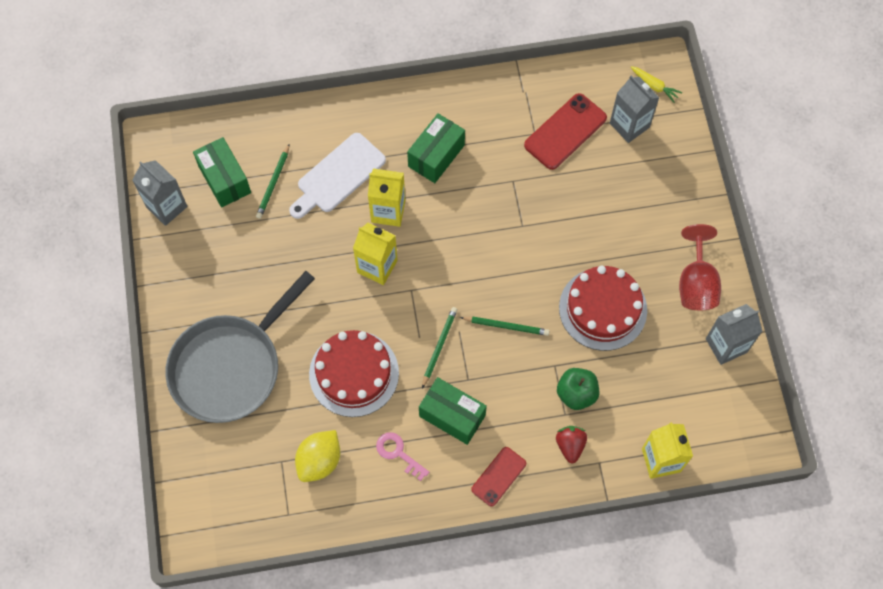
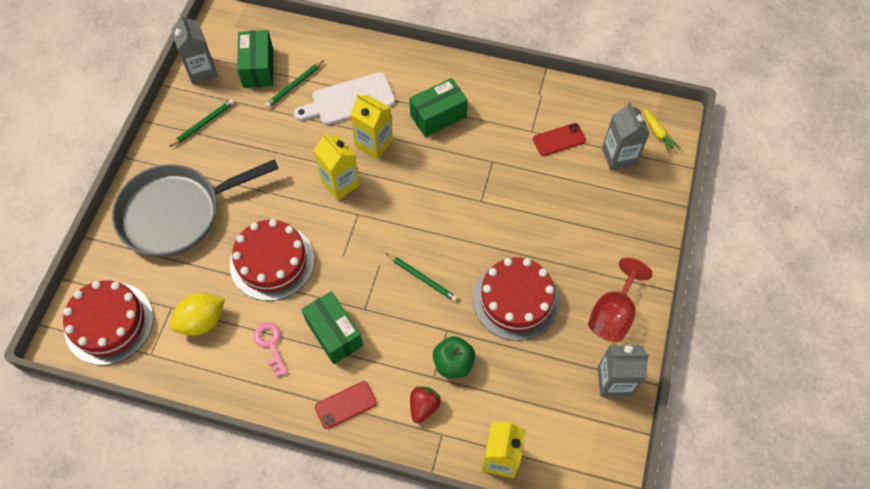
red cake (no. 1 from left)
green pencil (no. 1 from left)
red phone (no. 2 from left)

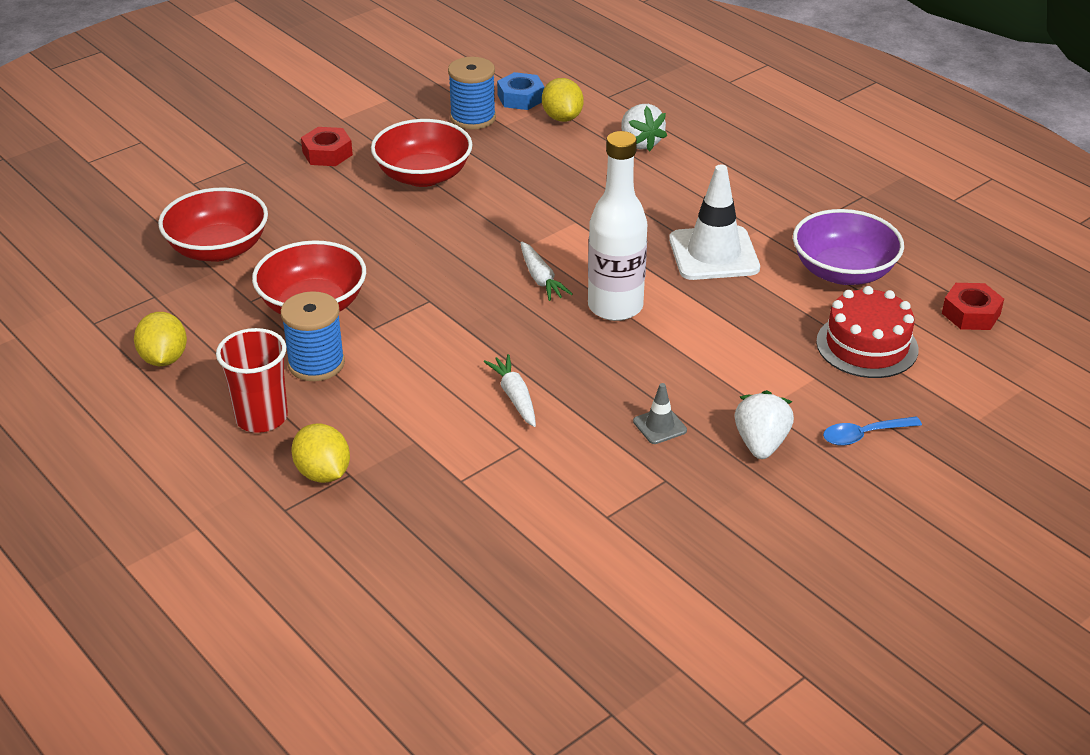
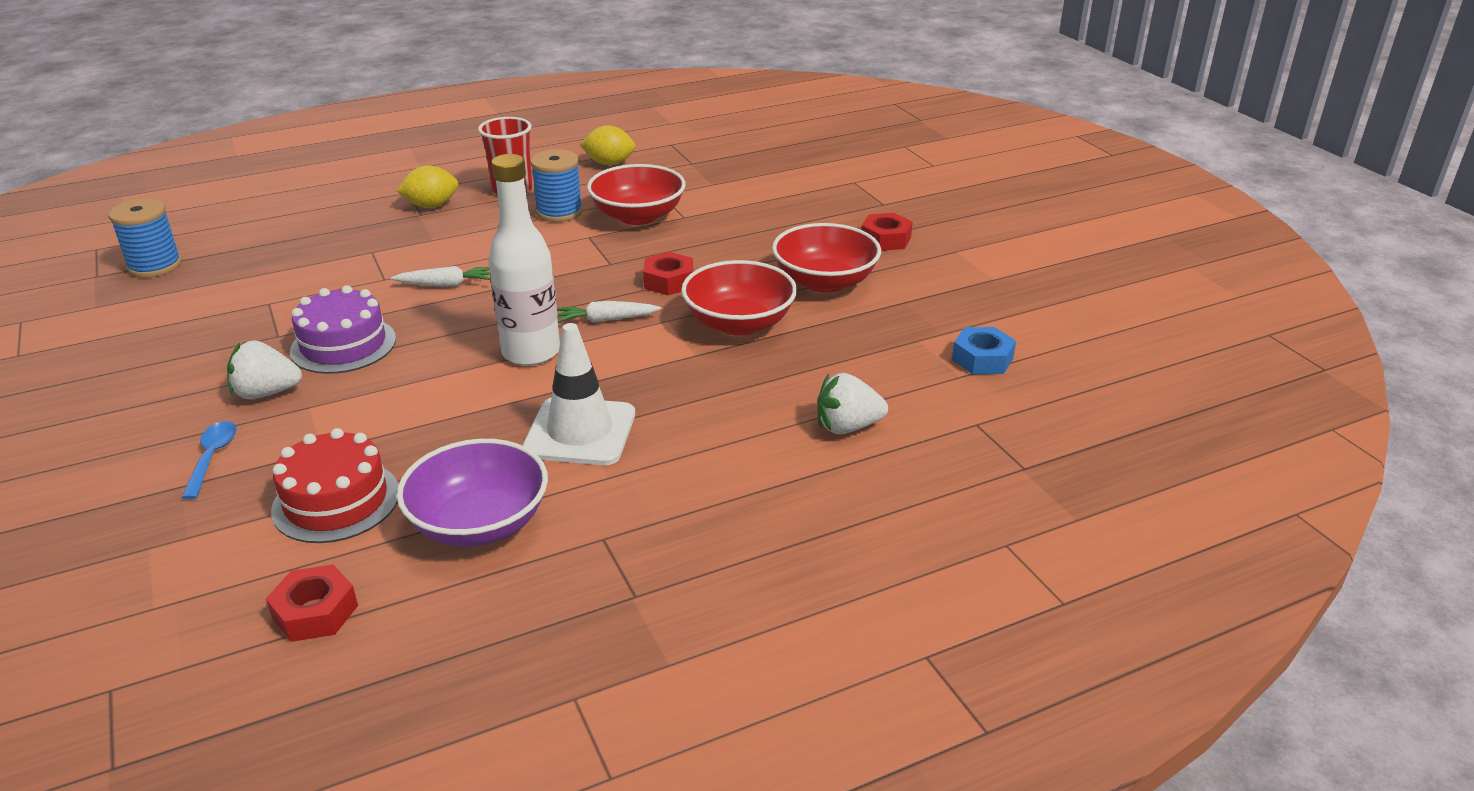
yellow lemon (no. 3 from left in the first image)
red nut (no. 2 from left)
red bowl (no. 2 from left)
blue spool (no. 1 from left)
purple cake
white strawberry (no. 1 from left)

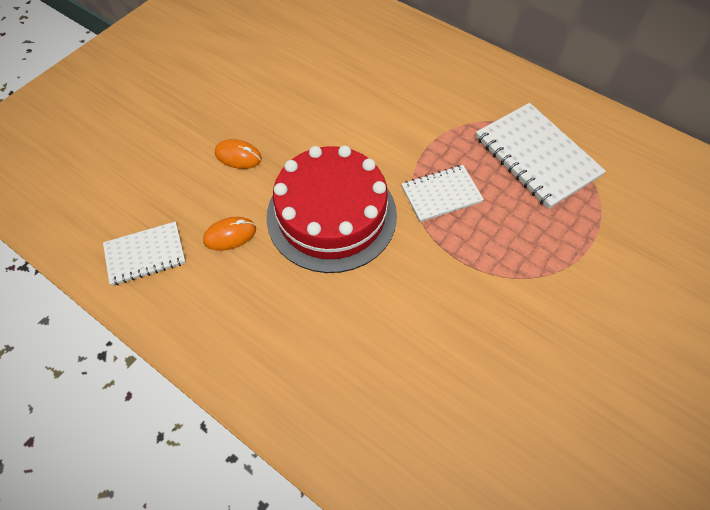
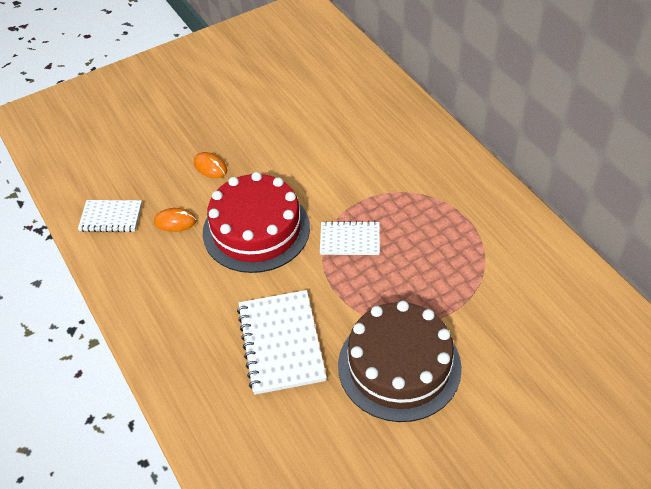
brown cake
white notebook (no. 2 from left)

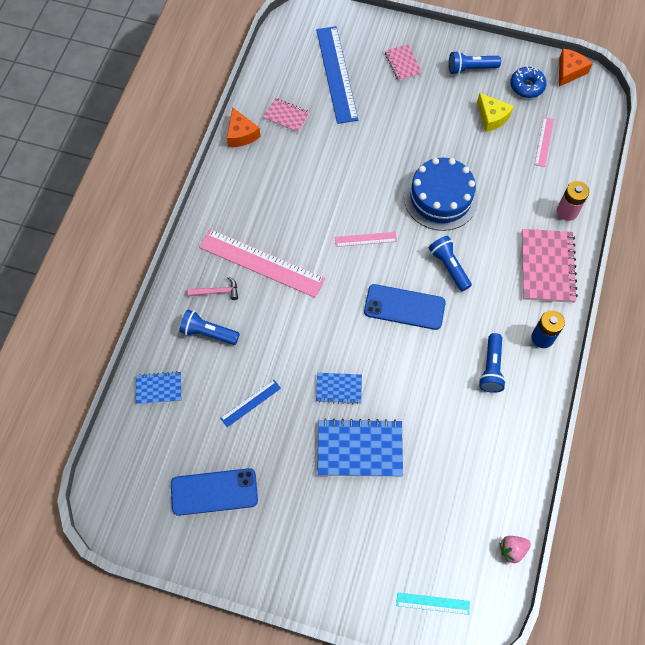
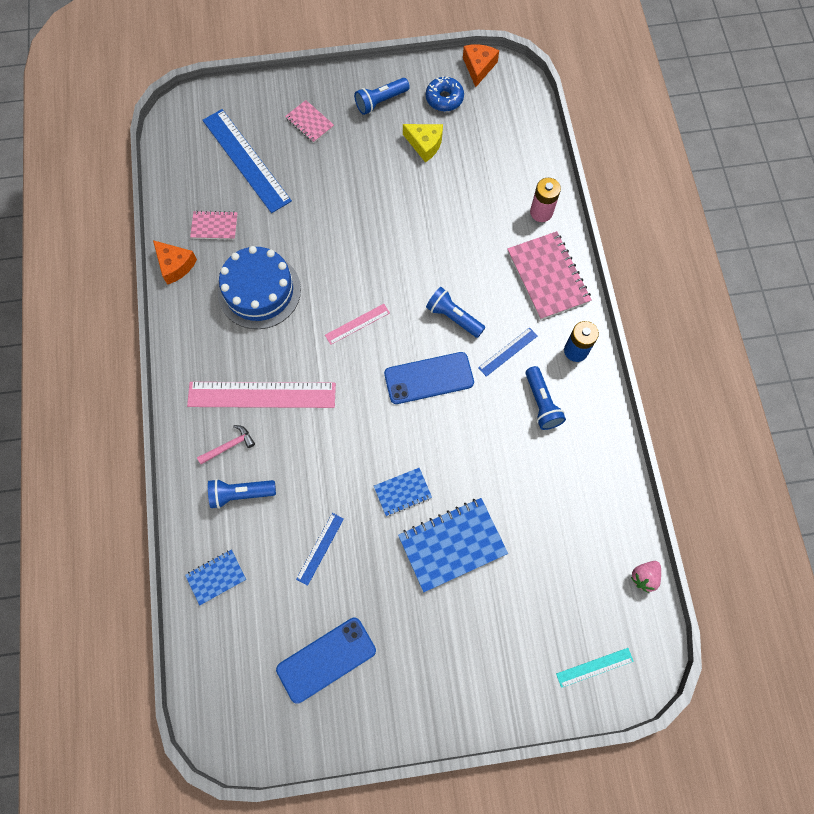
pink ruler (no. 3 from left in the first image)
blue ruler (no. 3 from left)
blue cake

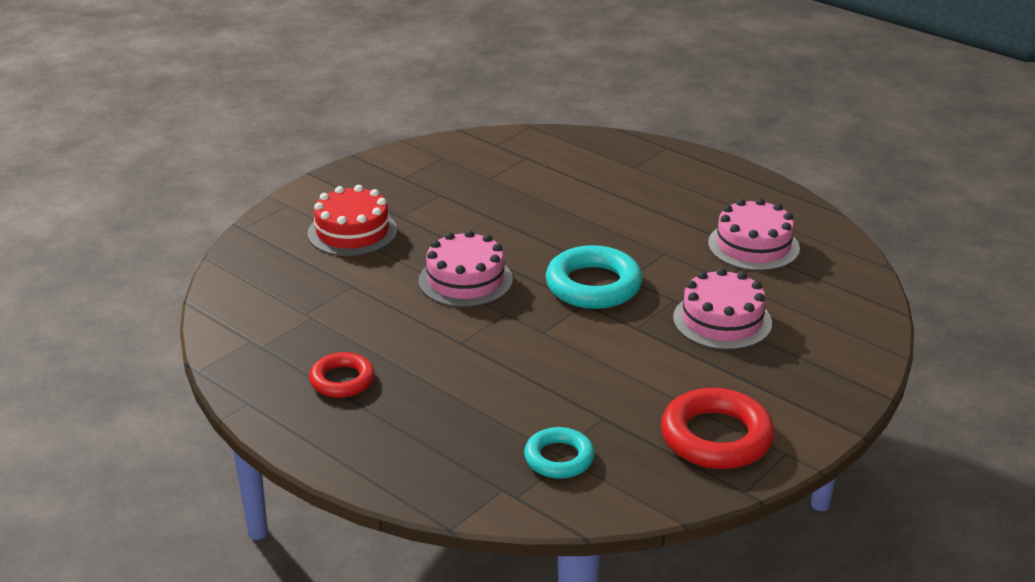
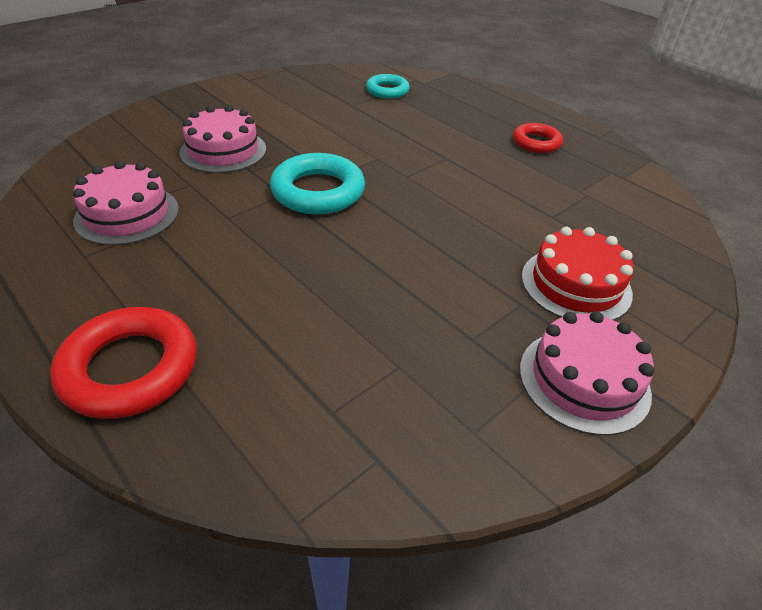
pink cake (no. 3 from left)
red ring (no. 1 from left)

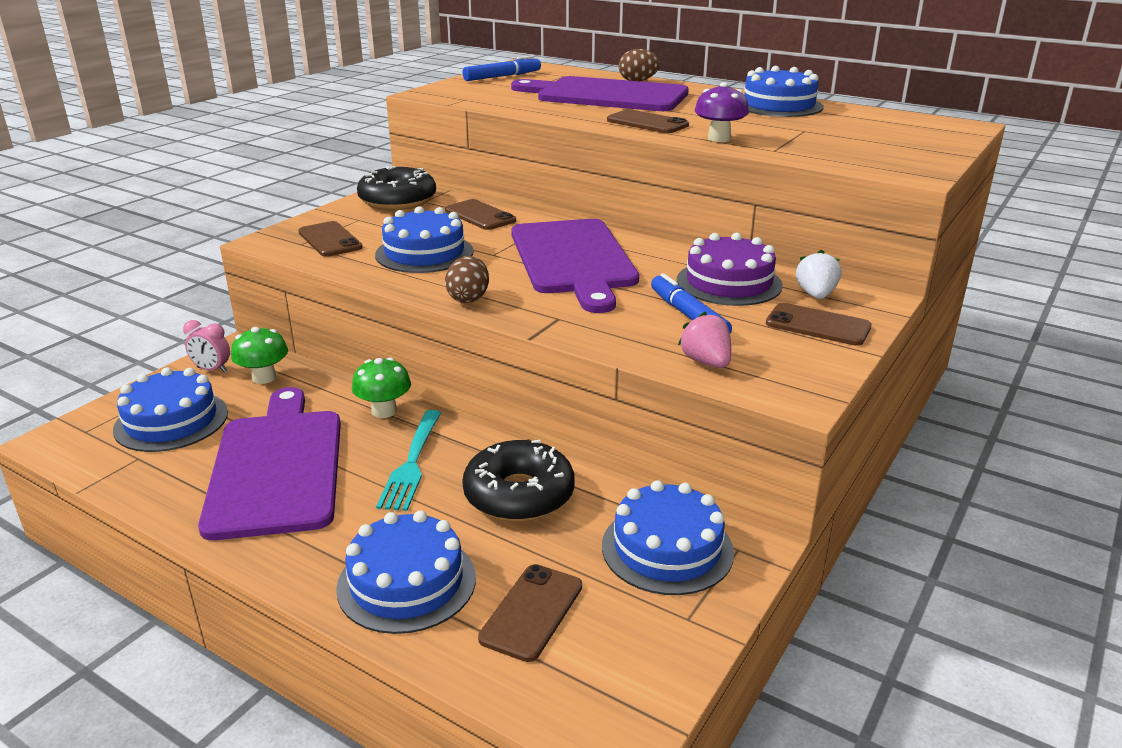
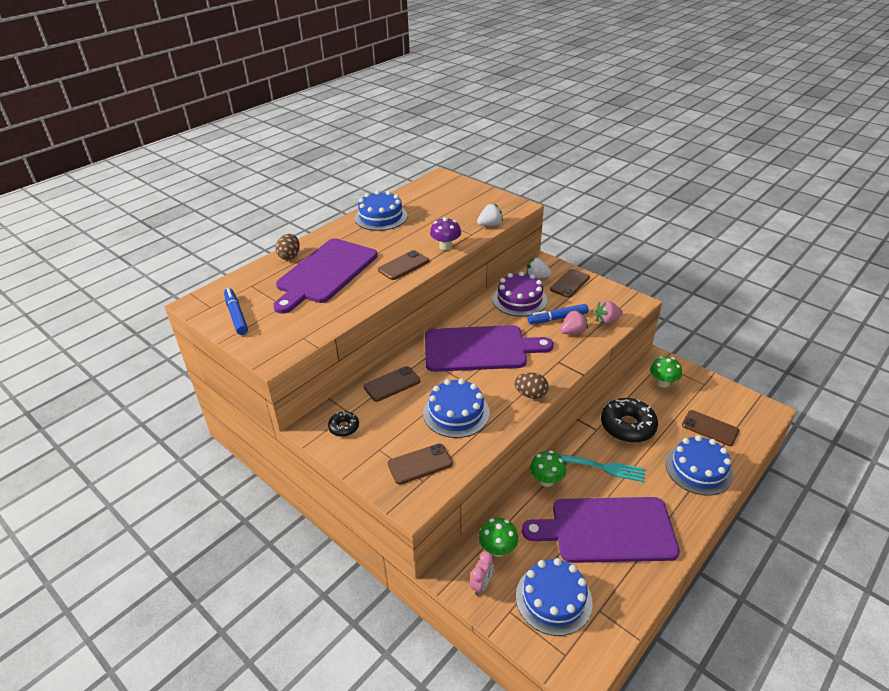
white strawberry (no. 1 from left)
pink strawberry (no. 1 from left)
green mushroom (no. 3 from left)
black donut (no. 1 from left)

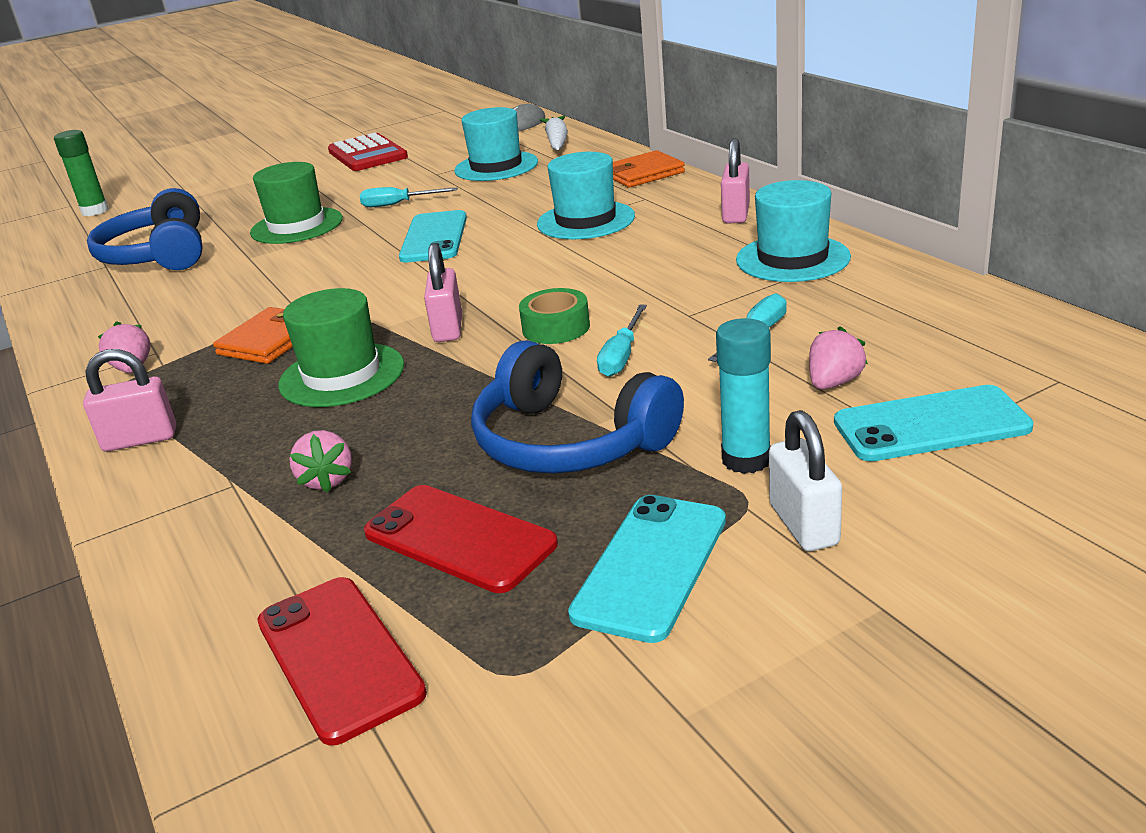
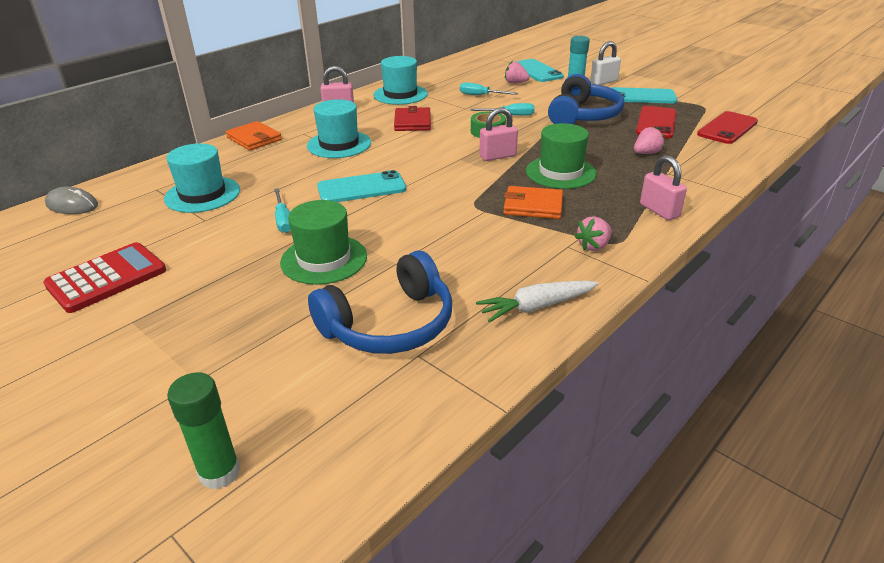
red wallet
white carrot

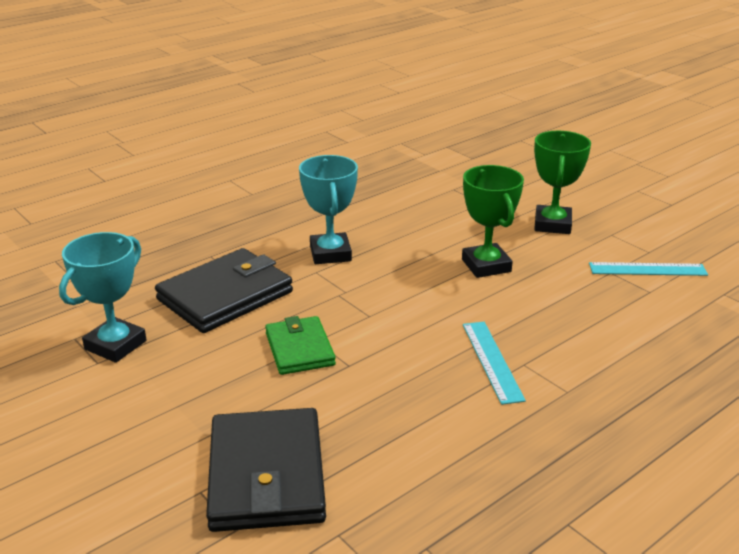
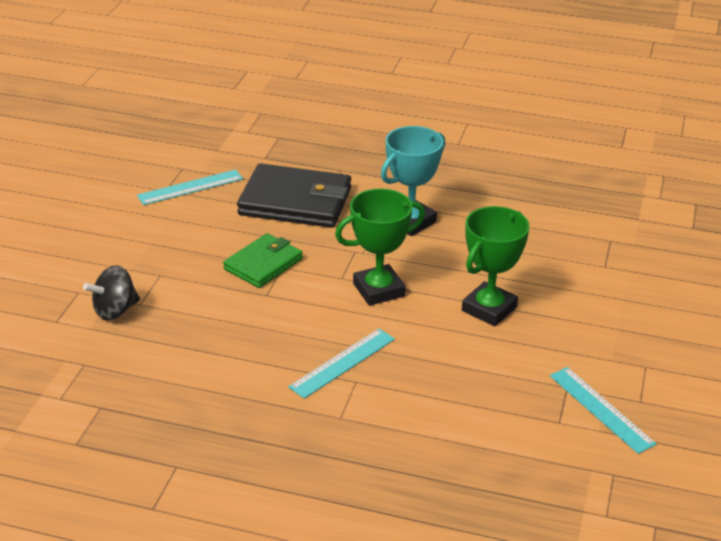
green trophy (no. 1 from left)
turquoise ruler (no. 1 from left)
black spinning top

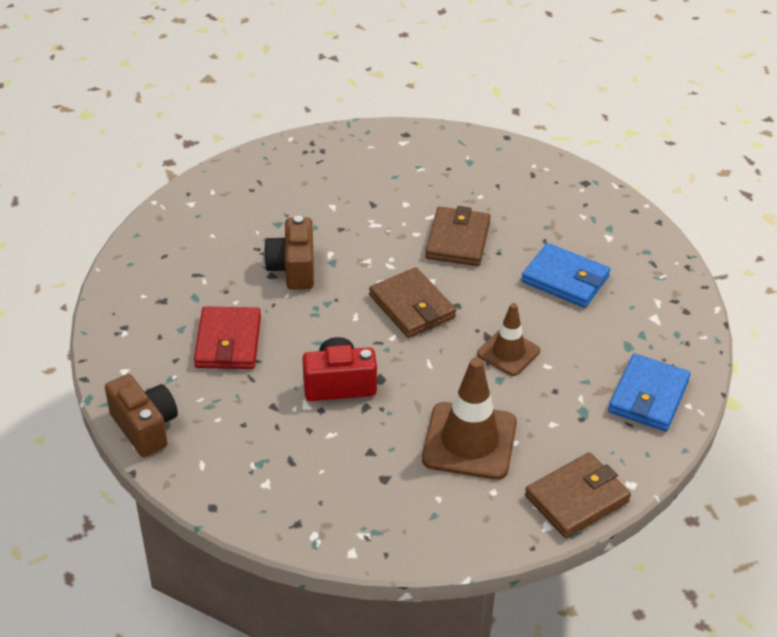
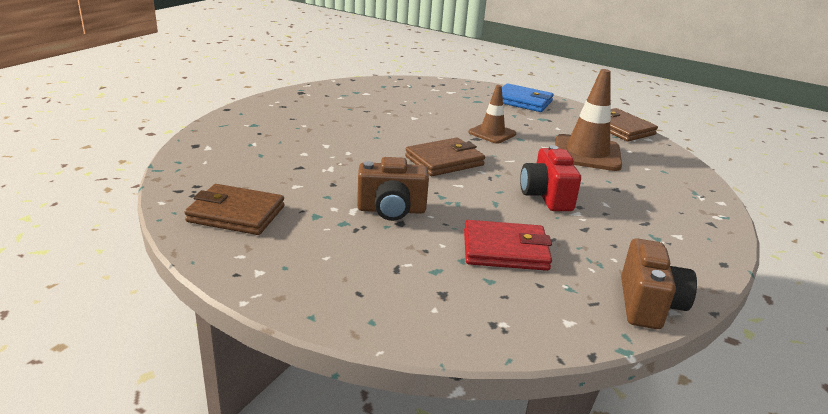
blue wallet (no. 1 from left in the first image)
brown wallet (no. 1 from left)
brown camera (no. 2 from left)

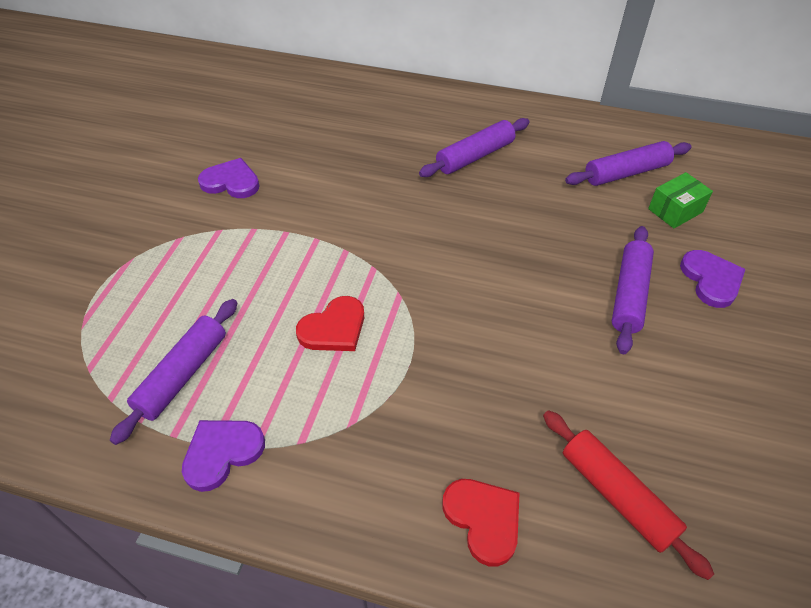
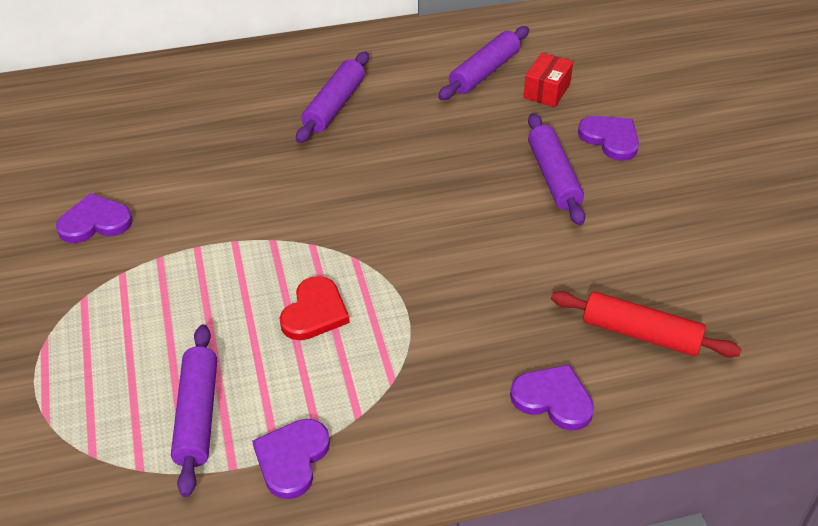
purple heart (no. 3 from left)
red box

